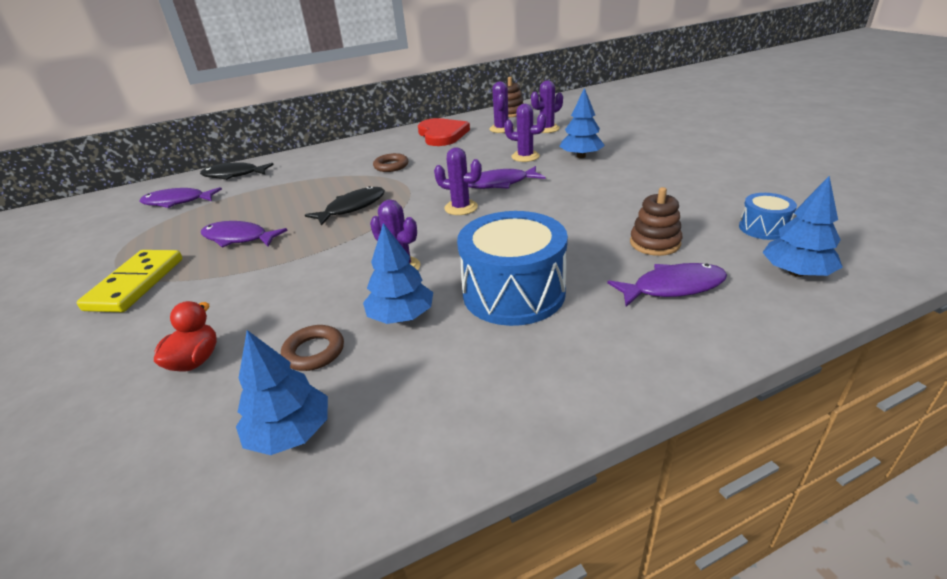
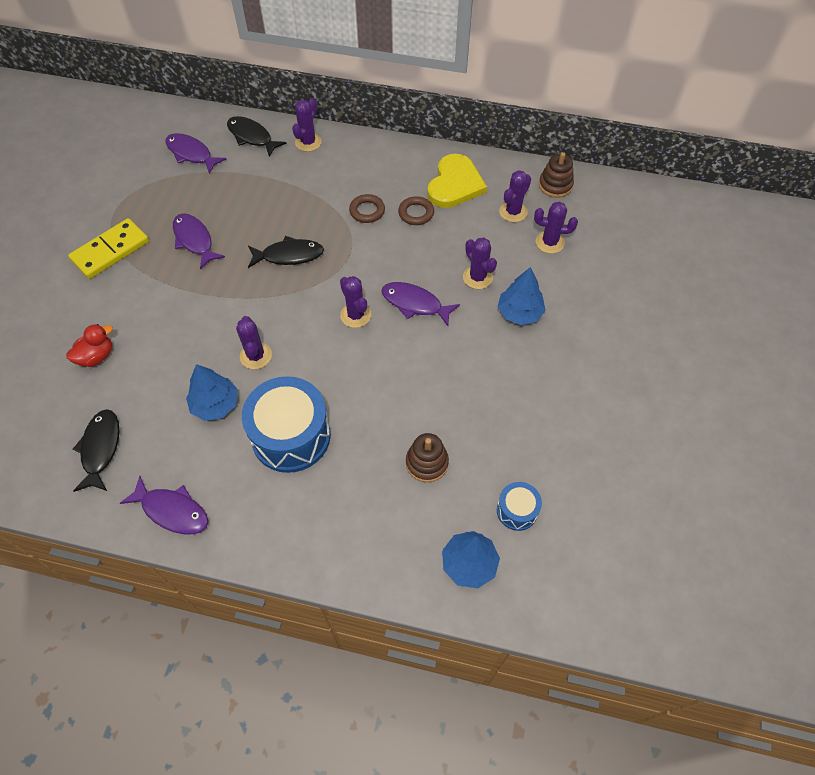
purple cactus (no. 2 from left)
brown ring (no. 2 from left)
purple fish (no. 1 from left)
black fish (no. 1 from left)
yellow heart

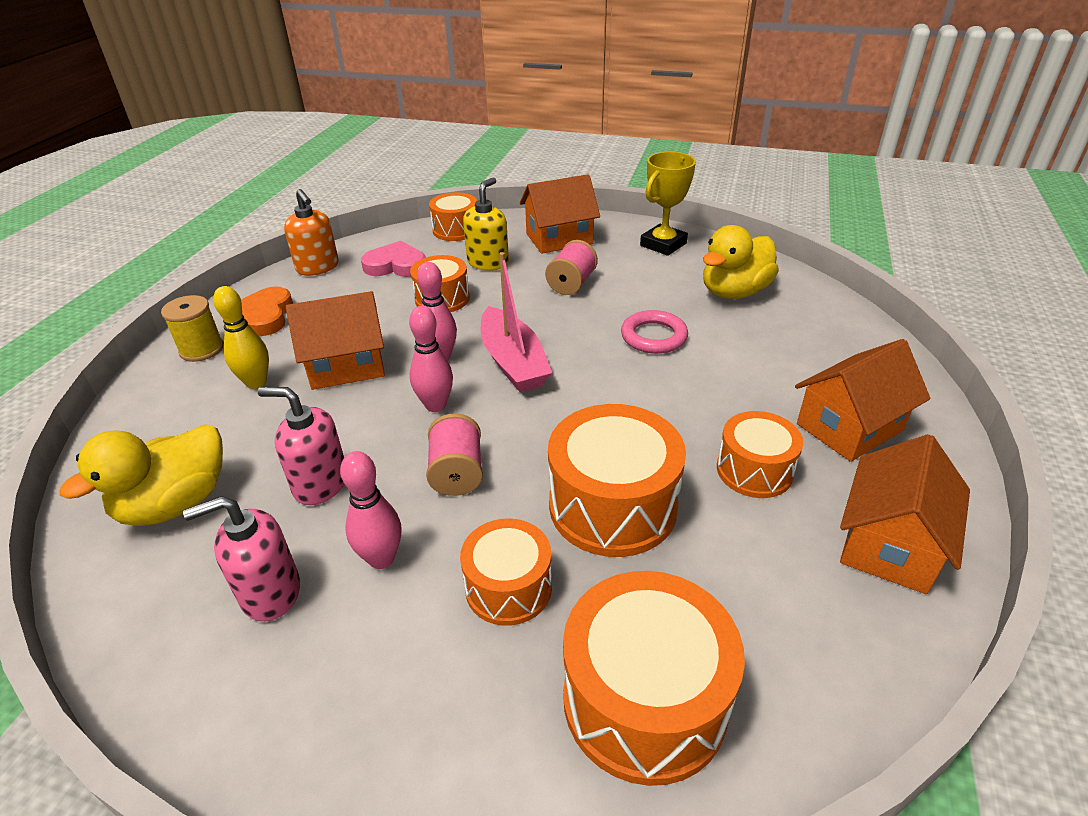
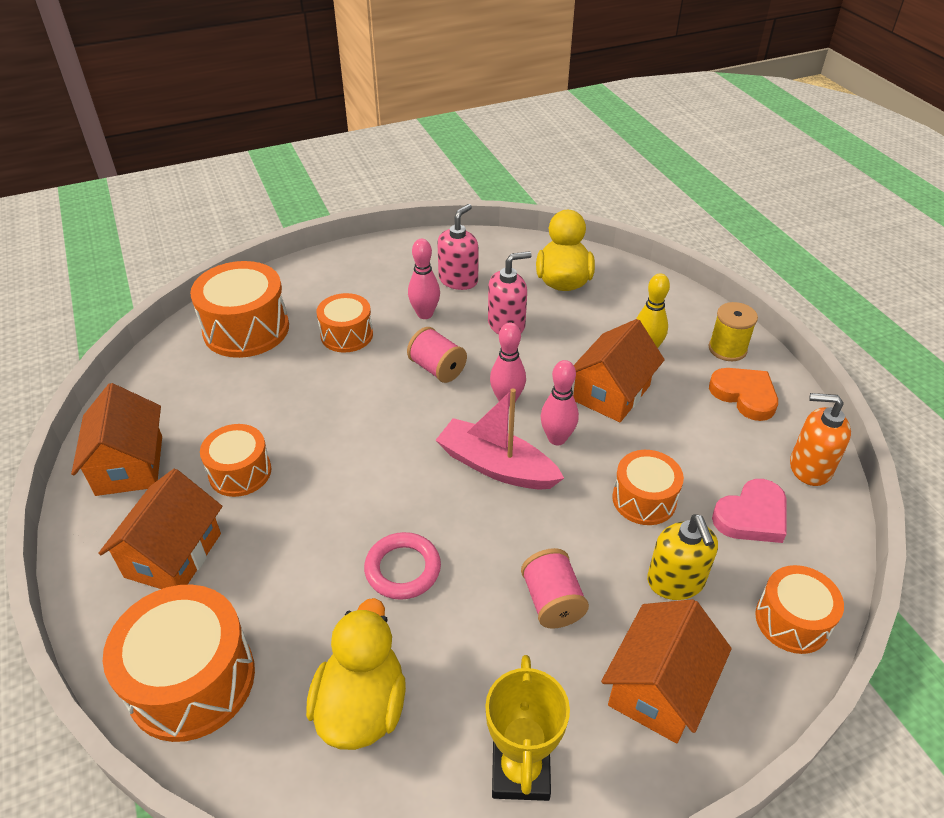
orange drum (no. 1 from left)

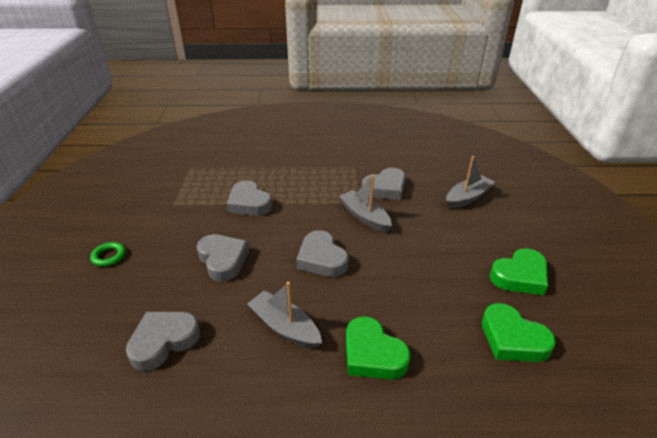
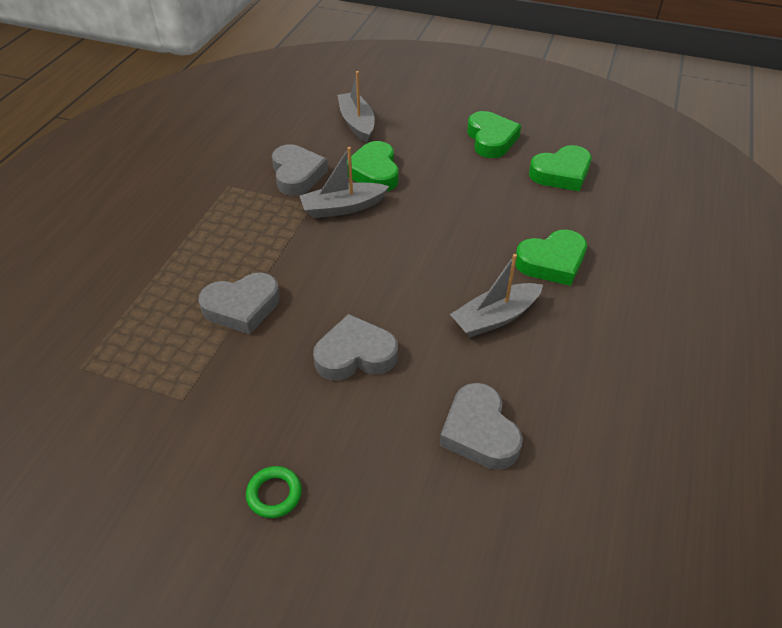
grey heart (no. 4 from left in the first image)
green heart (no. 1 from left)

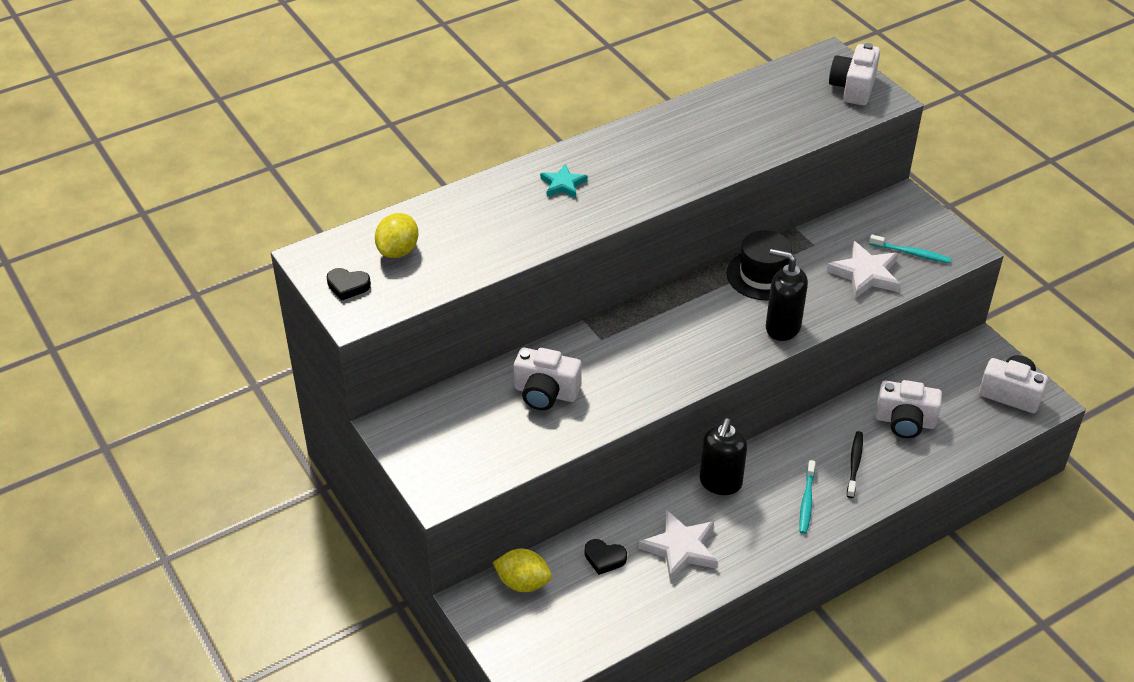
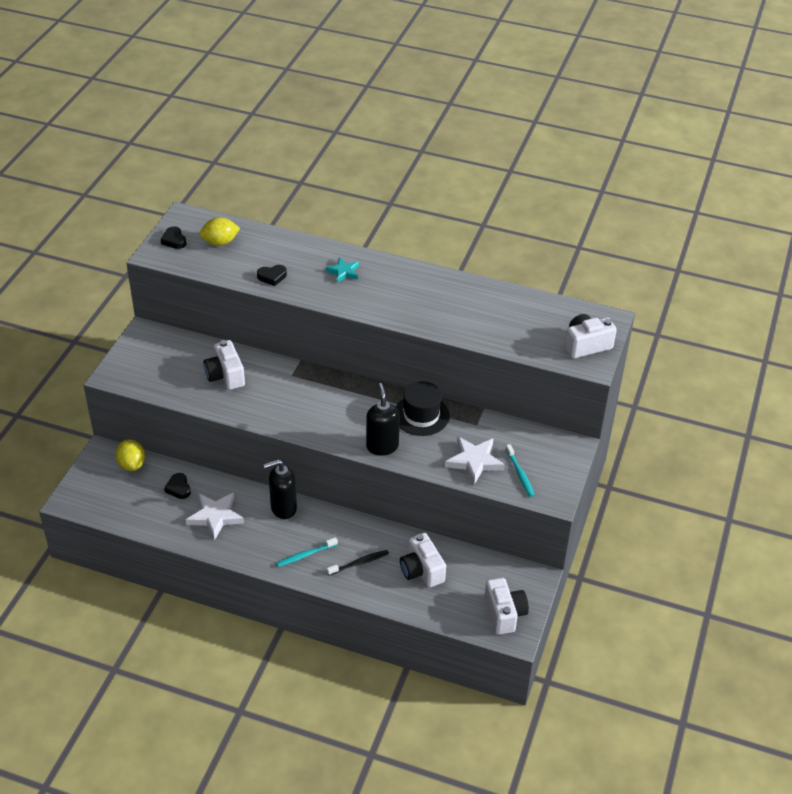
black heart (no. 3 from left)

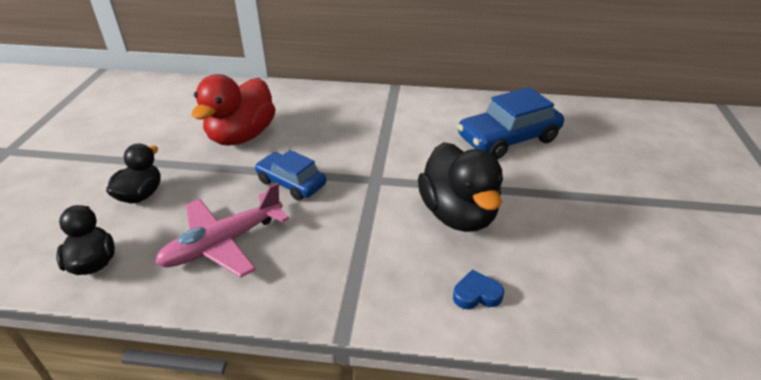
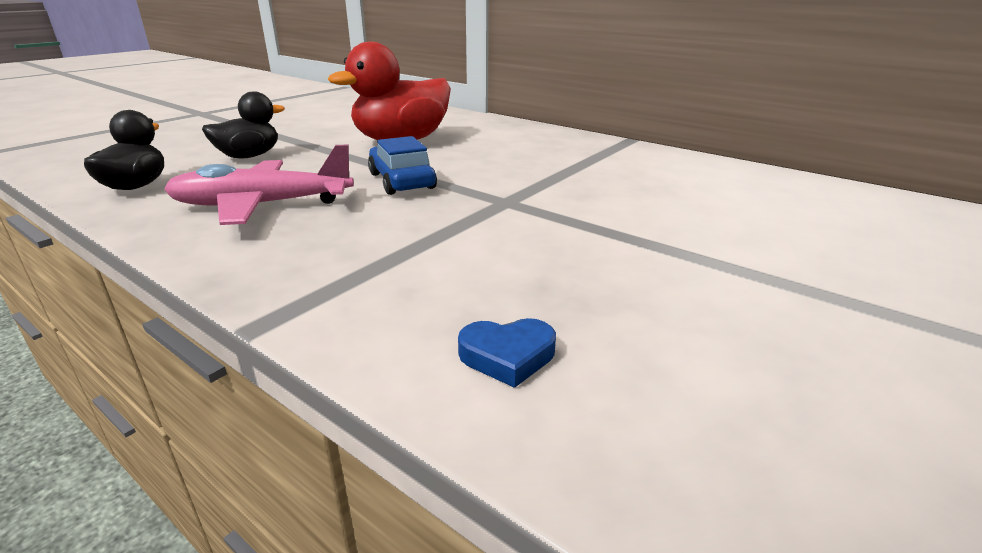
black duck (no. 3 from left in the first image)
blue car (no. 2 from left in the first image)
blue heart

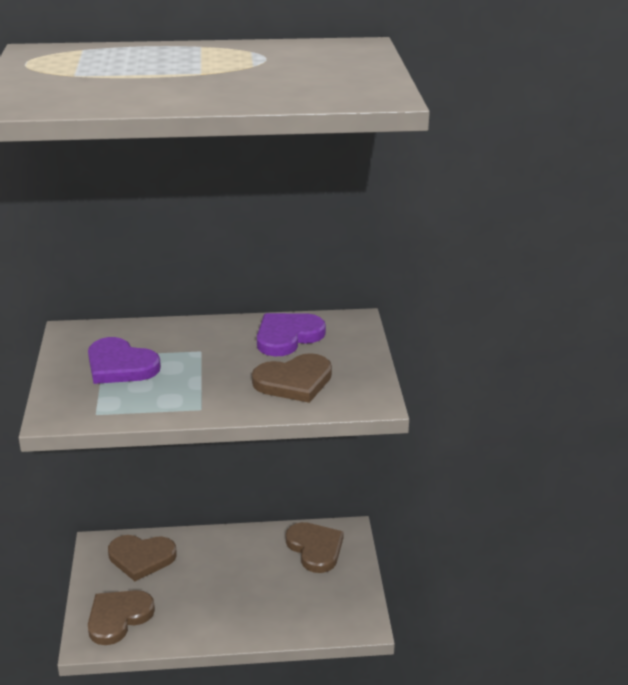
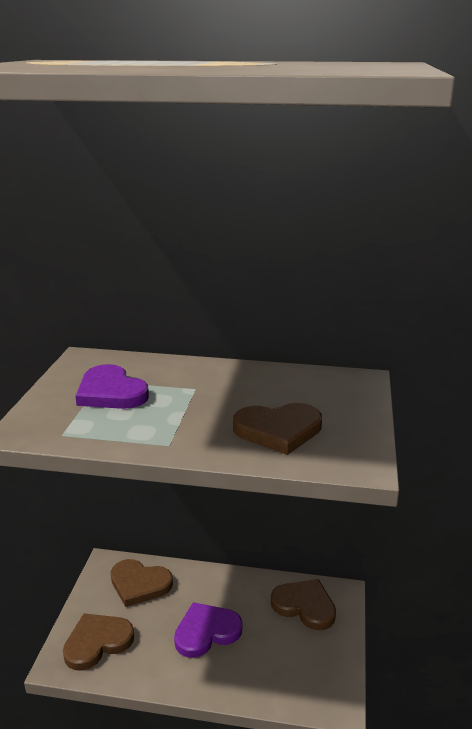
purple heart (no. 2 from left)
brown heart (no. 4 from left)

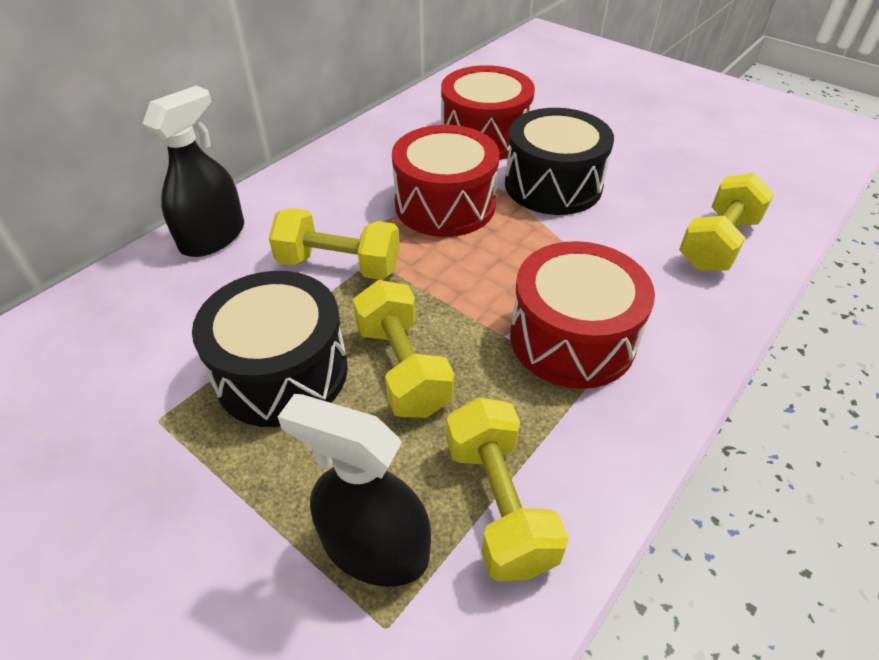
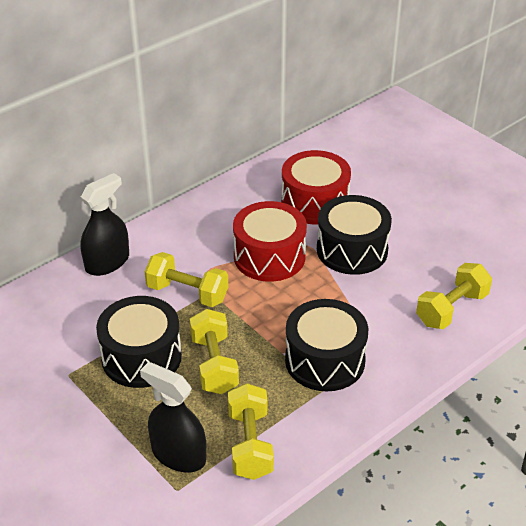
black drum (no. 2 from left)

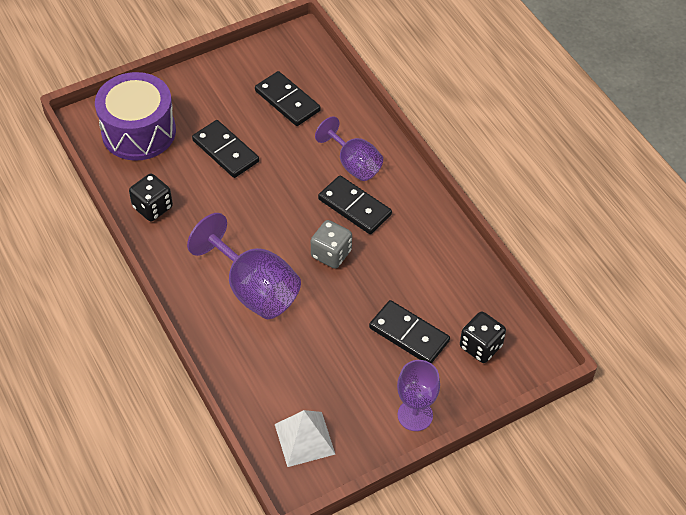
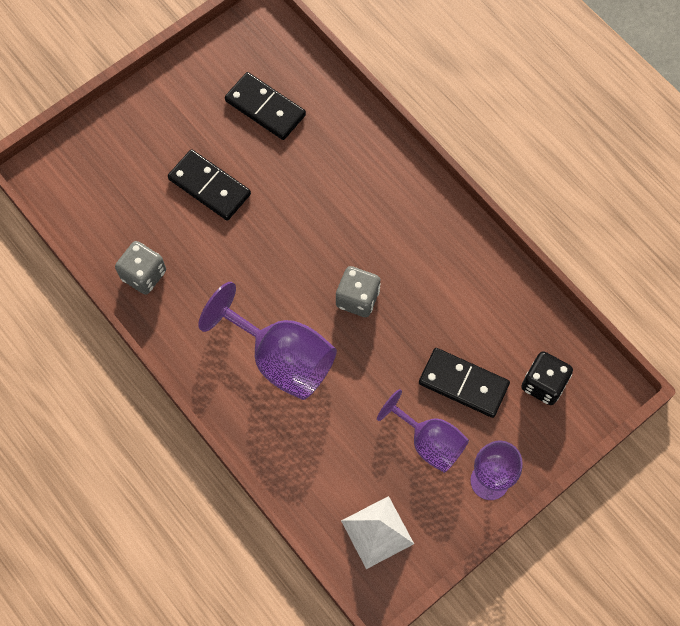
purple drum
black domino (no. 3 from left in the first image)
purple goblet (no. 2 from left)
grey dice (no. 1 from left)

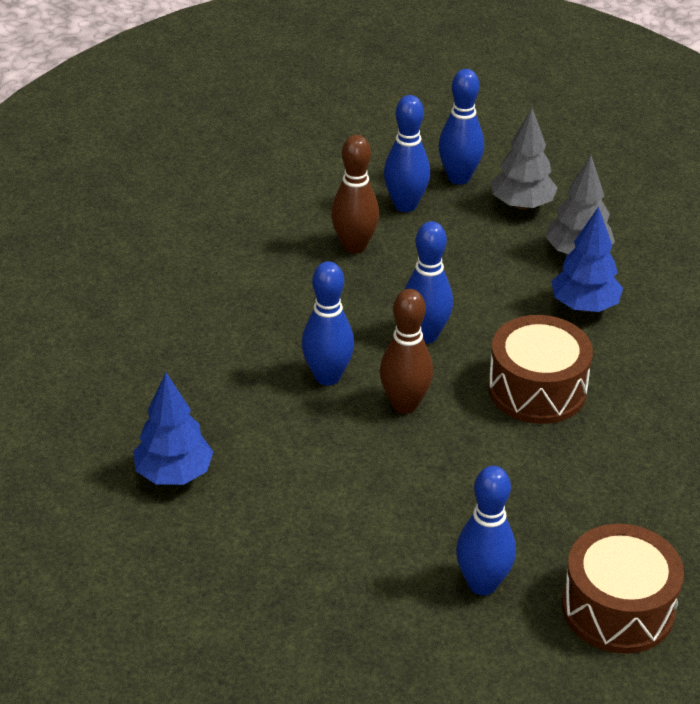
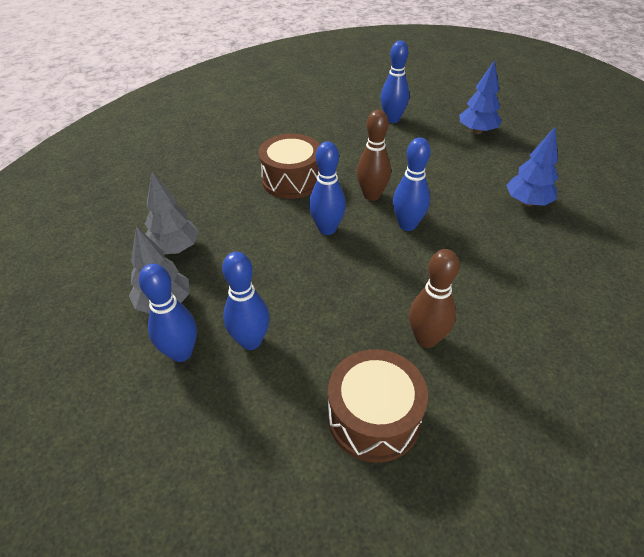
brown bowling pin (no. 2 from left)
blue tree (no. 1 from left)
brown drum (no. 2 from left)

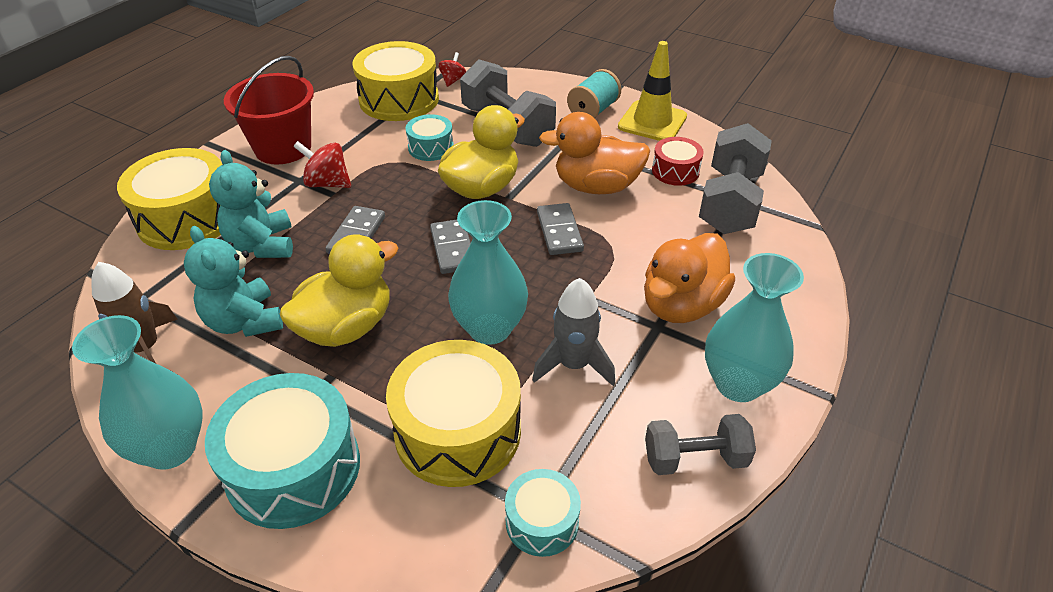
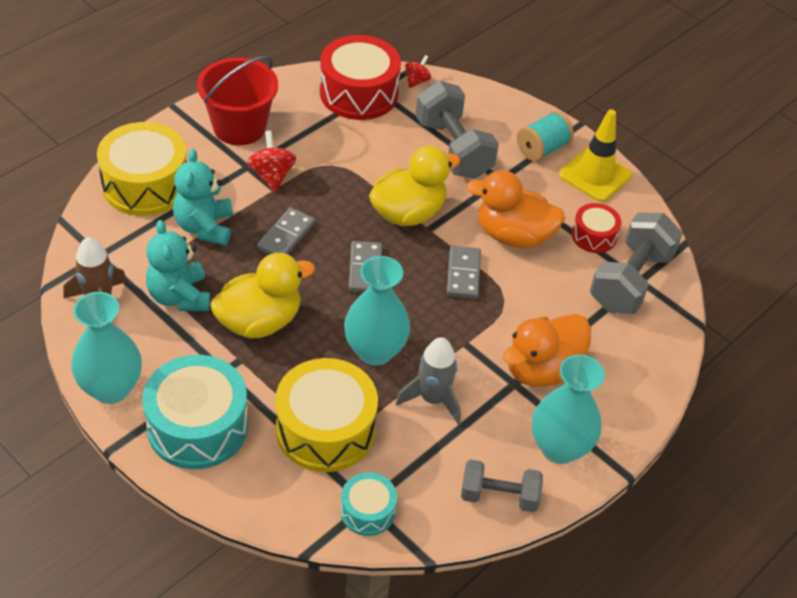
turquoise drum (no. 2 from left in the first image)
red drum (no. 1 from left)
red spinning top (no. 1 from left)

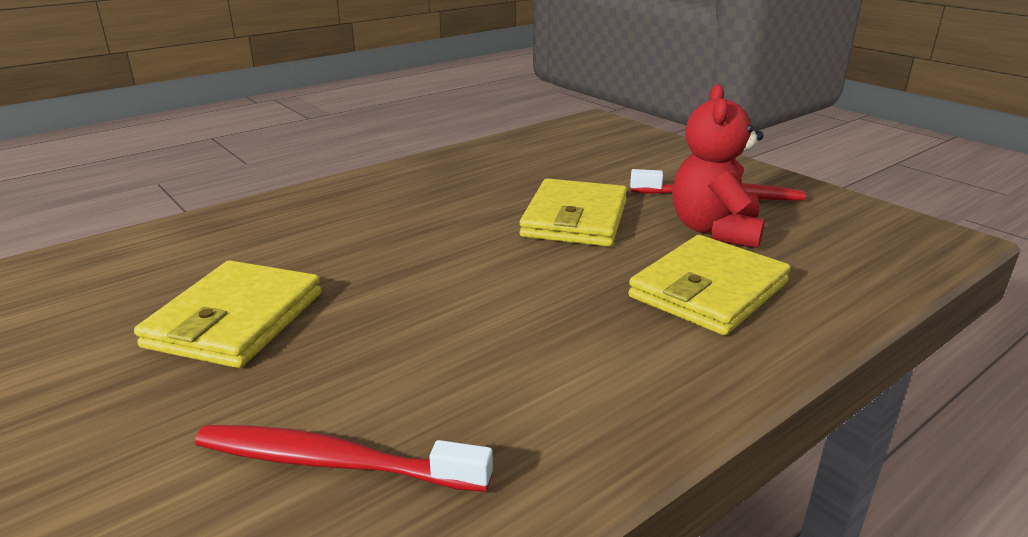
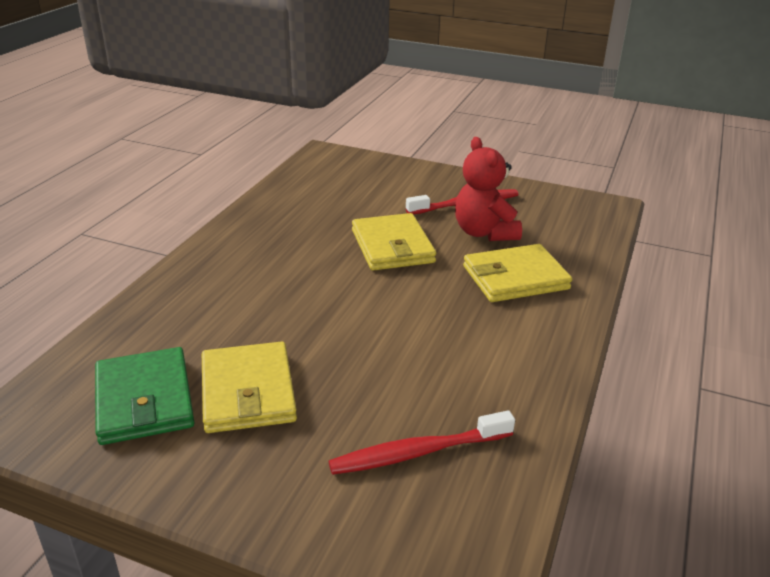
green wallet
yellow wallet (no. 3 from left)

